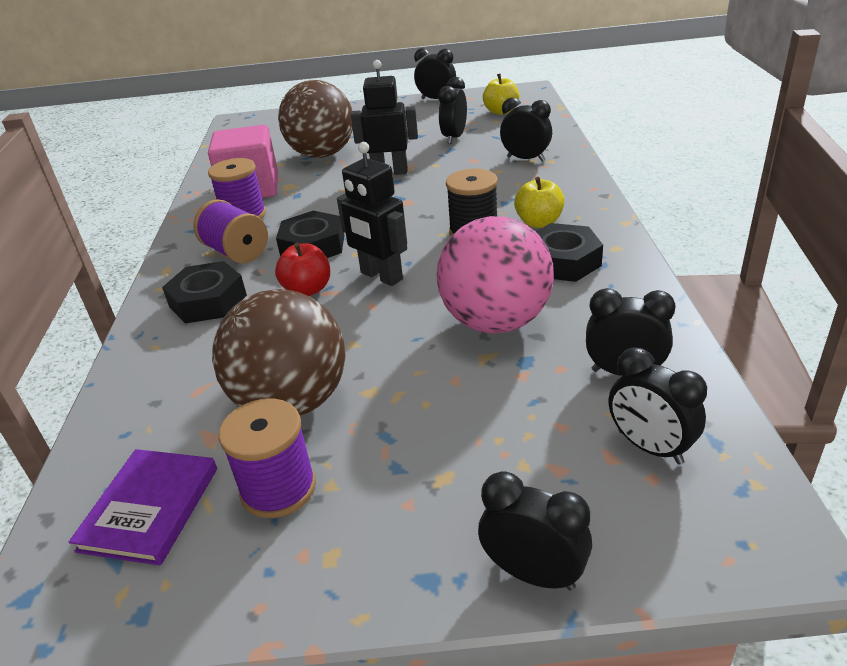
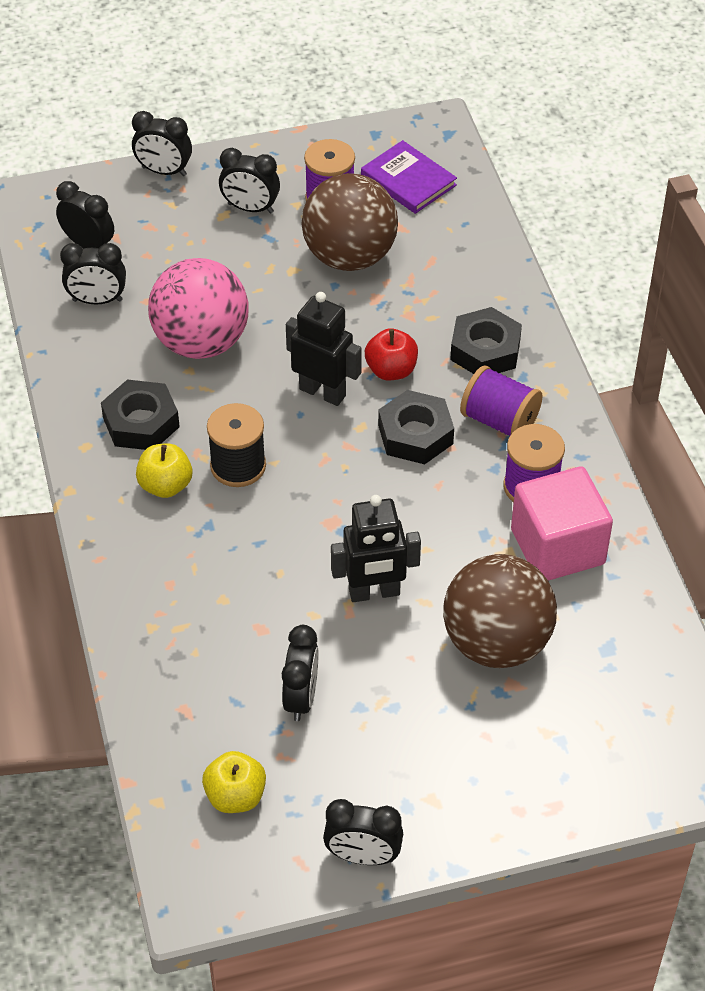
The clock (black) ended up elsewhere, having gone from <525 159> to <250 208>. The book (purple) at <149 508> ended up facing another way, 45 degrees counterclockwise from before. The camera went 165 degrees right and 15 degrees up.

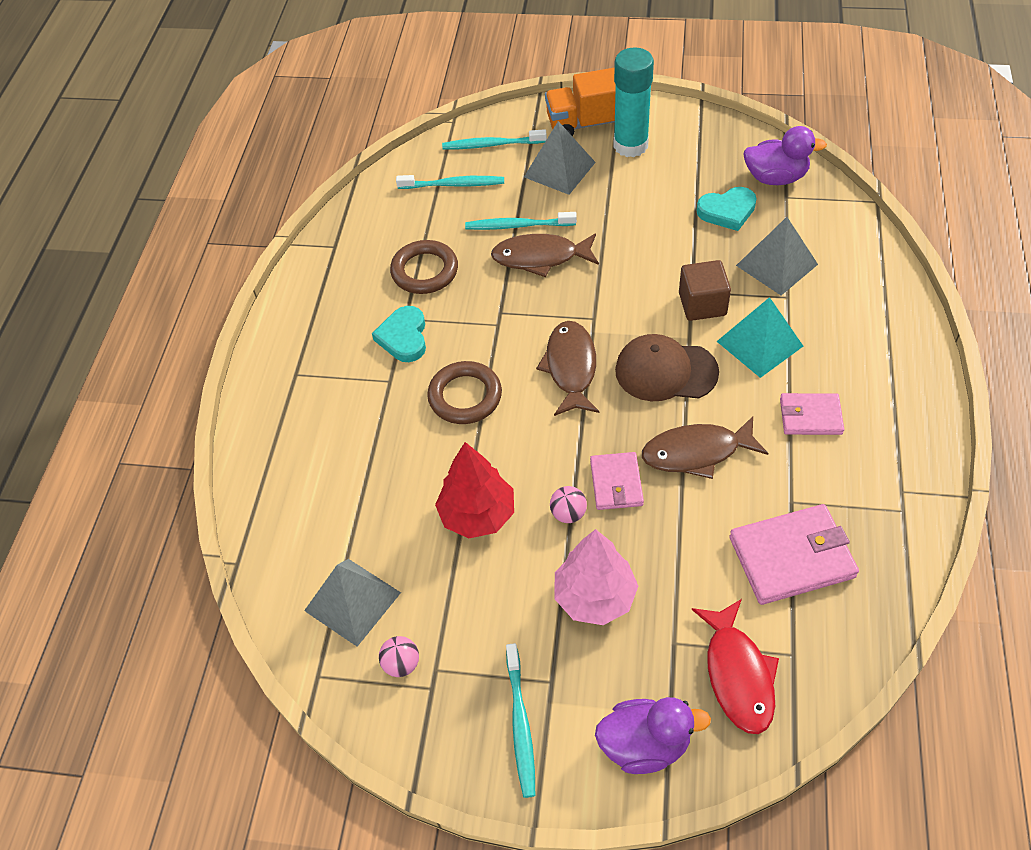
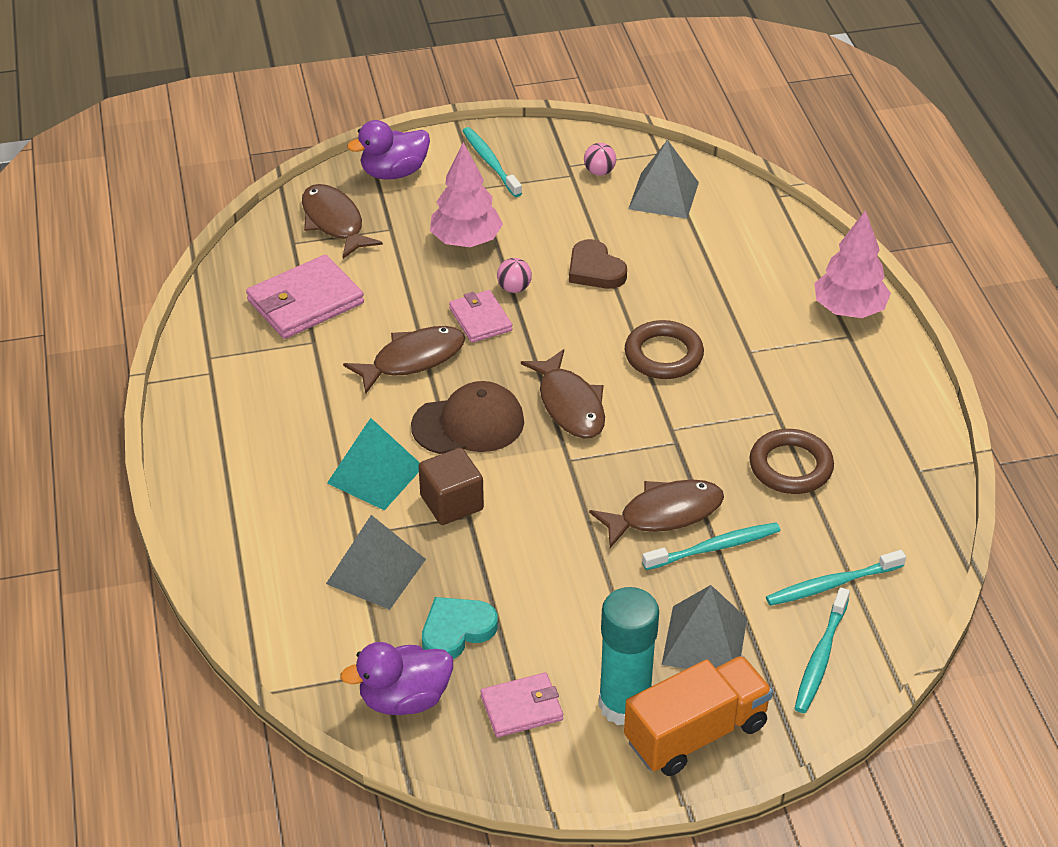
The second view lost the heart (turquoise) at <404 337>. The second view gained the tree (pink) at <849 309>. The wallet (pink) ended up elsewhere, having gone from <810 416> to <521 708>. Where the tree (red) stood at <477 514>, the heart (brown) came to stand at <595 270>. What was the fish (red) at <738 674> turned into the fish (brown) at <334 222>. The toothbrush (turquoise) at <491 145> ended up facing another way, 135 degrees clockwise from before. The camera went 155 degrees right and 10 degrees down.

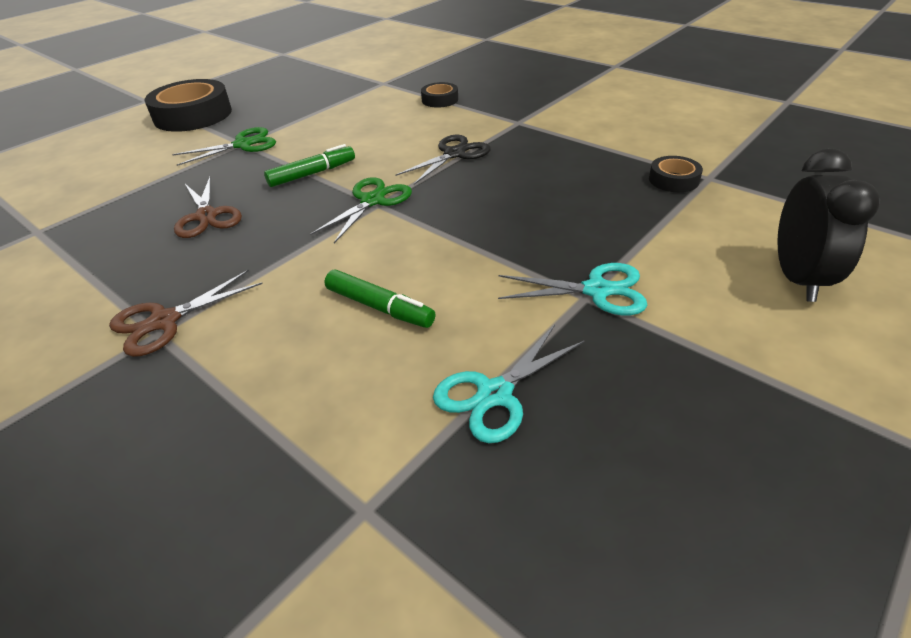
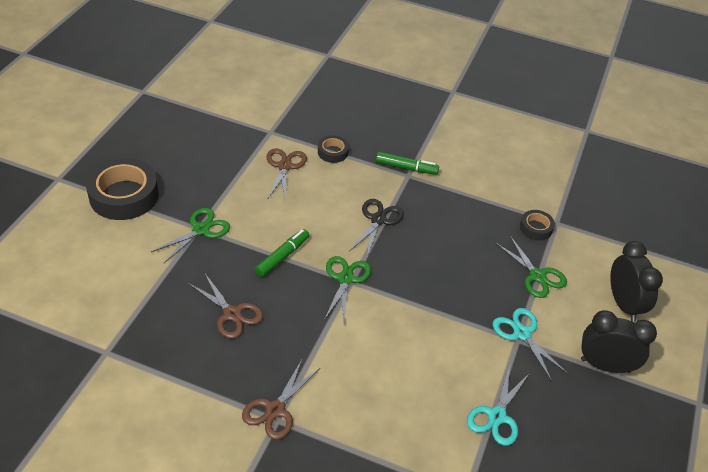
The second view gained the scissors (brown) at <284 166>. The second view gained the scissors (green) at <537 276>. The second view gained the clock (black) at <605 365>. The marker (green) ended up elsewhere, having gone from <379 307> to <406 168>. The scissors (turquoise) at <597 290> ended up facing another way, 105 degrees counterclockwise from before. The camera went 25 degrees left and 5 degrees up.

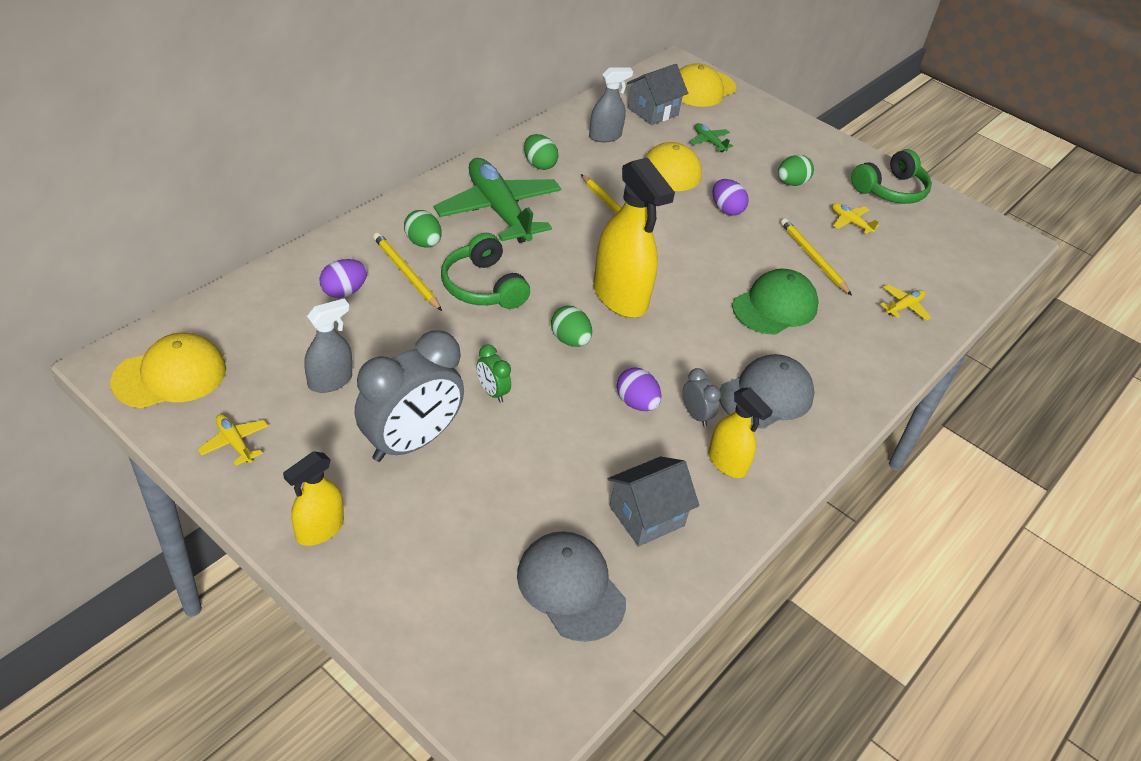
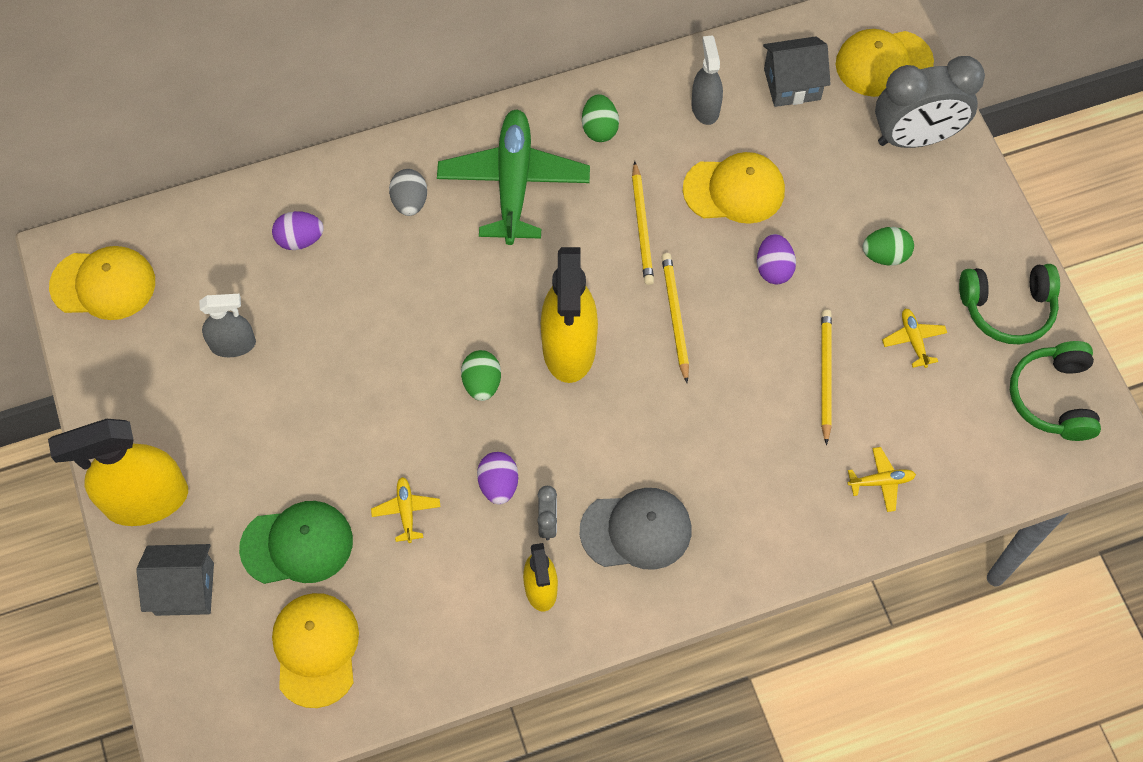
The second view lost the clock (green) at <492 392>. The second view lost the plane (green) at <709 142>. The plane (yellow) ended up elsewhere, having gone from <234 443> to <406 511>. The clock (grey) ended up elsewhere, having gone from <410 442> to <915 137>. The pencil (yellow) ended up elsewhere, having gone from <406 273> to <675 317>. The headphones (green) ended up elsewhere, having gone from <483 286> to <1053 398>. The house (grey) ended up elsewhere, having gone from <646 516> to <184 589>. The cap (green) ended up elsewhere, having gone from <775 306> to <297 544>. What was the egg (green) at <423 243> turned into the egg (grey) at <410 202>. What was the cap (grey) at <570 587> turned into the cap (yellow) at <316 649>. The spray bottle (grey) at <605 136> ended up facing another way, 105 degrees counterclockwise from before. The size of the spray bottle (yellow) at <319 529> changed by a factor of 1.78. The camera went 35 degrees right and 20 degrees up.

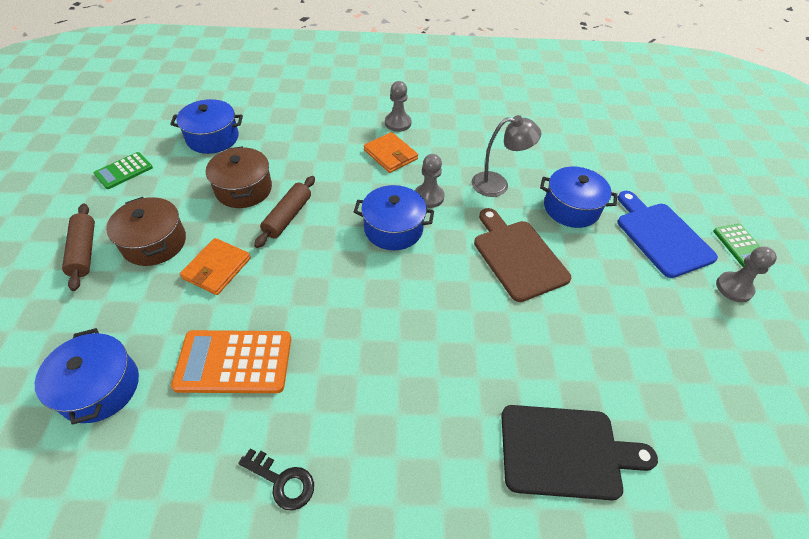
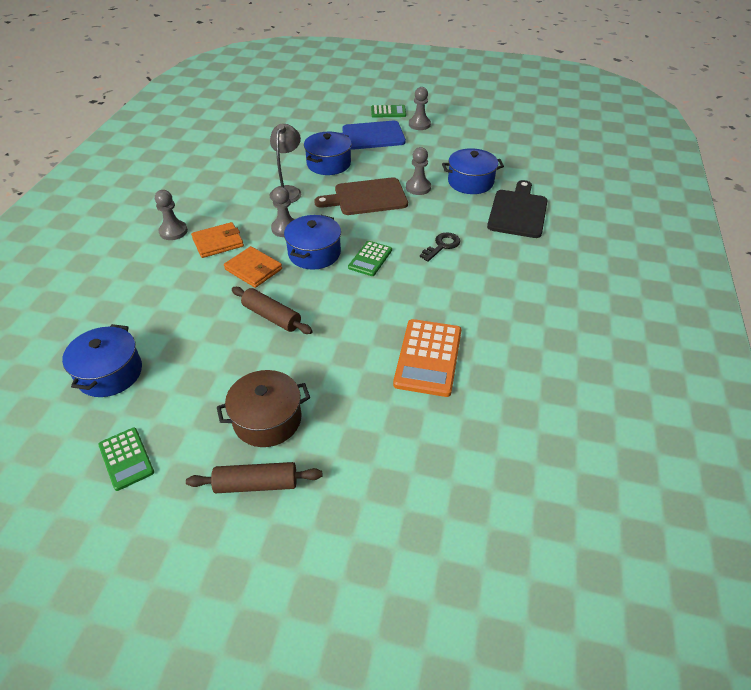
The second view lost the pot (brown) at <243 189>. The second view gained the calculator (green) at <370 259>. The second view gained the pawn (grey) at <418 188>. The pot (blue) ended up elsewhere, having gone from <99 387> to <470 182>. The wallet (orange) ended up elsewhere, having gone from <217 268> to <253 269>. The key (black) ended up elsewhere, having gone from <282 481> to <442 246>. The camera went 75 degrees left and 5 degrees down.

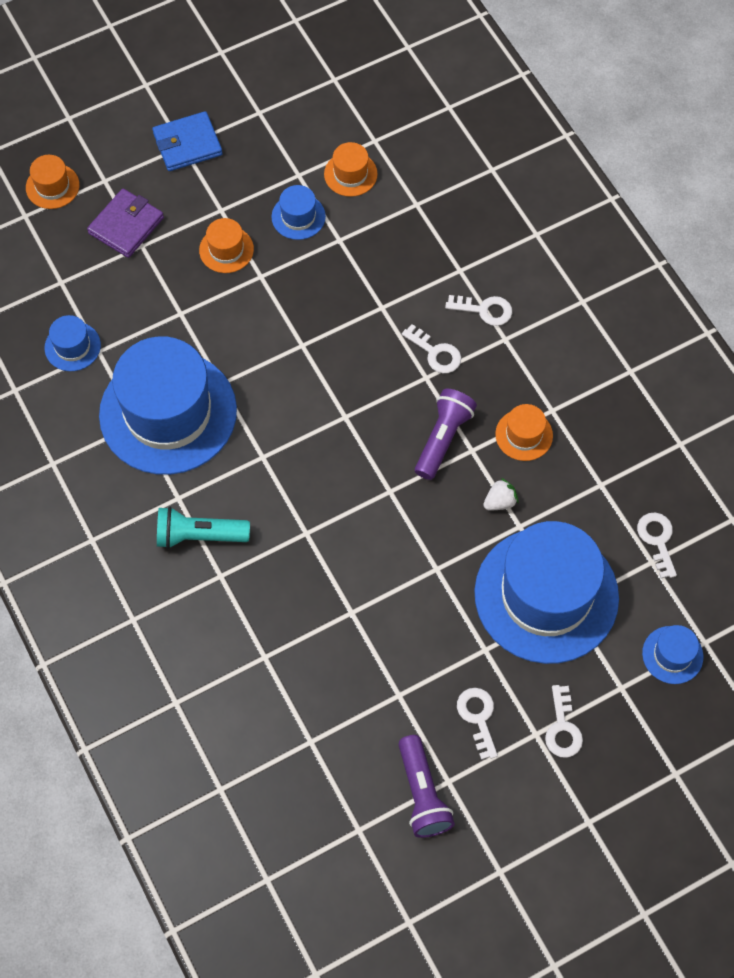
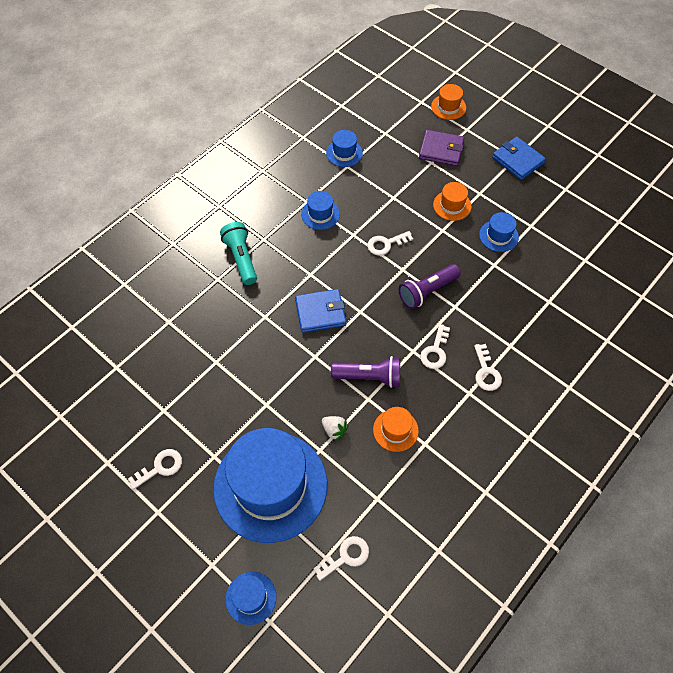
The second view lost the hat (orange) at <350 174>. The second view gained the wallet (blue) at <320 312>. The flashlight (purple) ended up elsewhere, having gone from <422 793> to <427 291>. The key (white) ended up elsewhere, having gone from <562 728> to <386 244>. The size of the hat (blue) at <168 412> changed by a factor of 0.42. The camera went 70 degrees right and 5 degrees down.

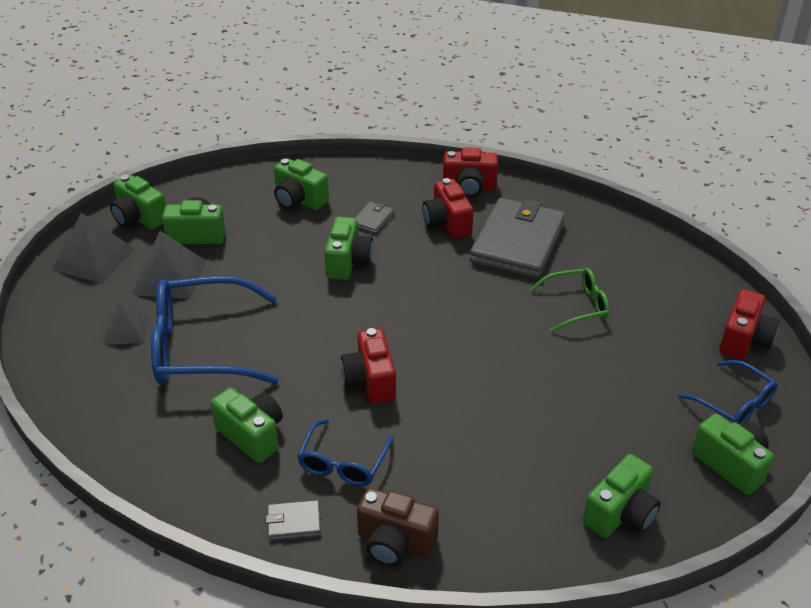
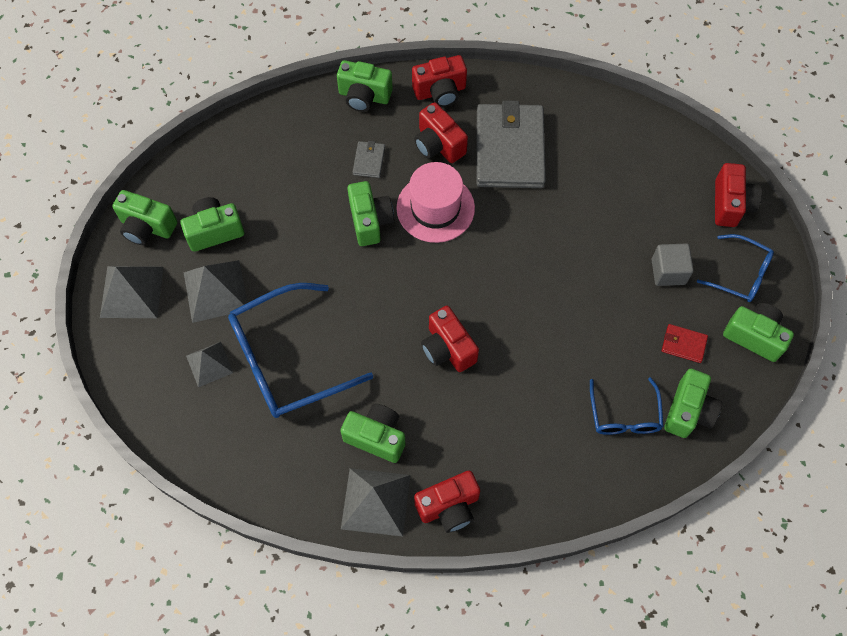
The second view lost the camera (brown) at <395 542>. The second view lost the glasses (green) at <576 306>. The second view gained the pyramid (grey) at <376 502>. The second view gained the hat (pink) at <435 208>. The second view gained the cube (grey) at <668 271>. The second view gained the wallet (red) at <683 344>. The camera (green) ended up elsewhere, having gone from <299 200> to <364 96>. The glasses (blue) ended up elsewhere, having gone from <343 462> to <624 415>. Where the wallet (grey) stood at <294 522>, the camera (red) came to stand at <449 507>. The camera went 20 degrees left and 25 degrees up.

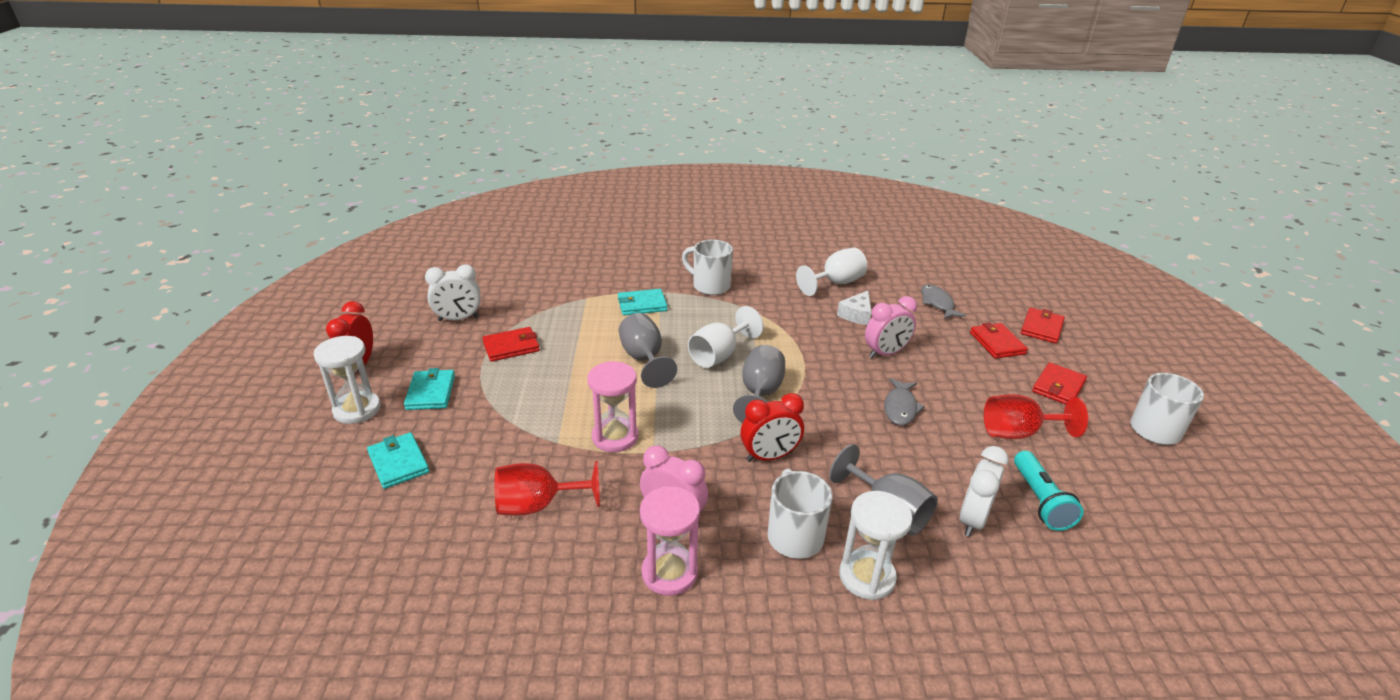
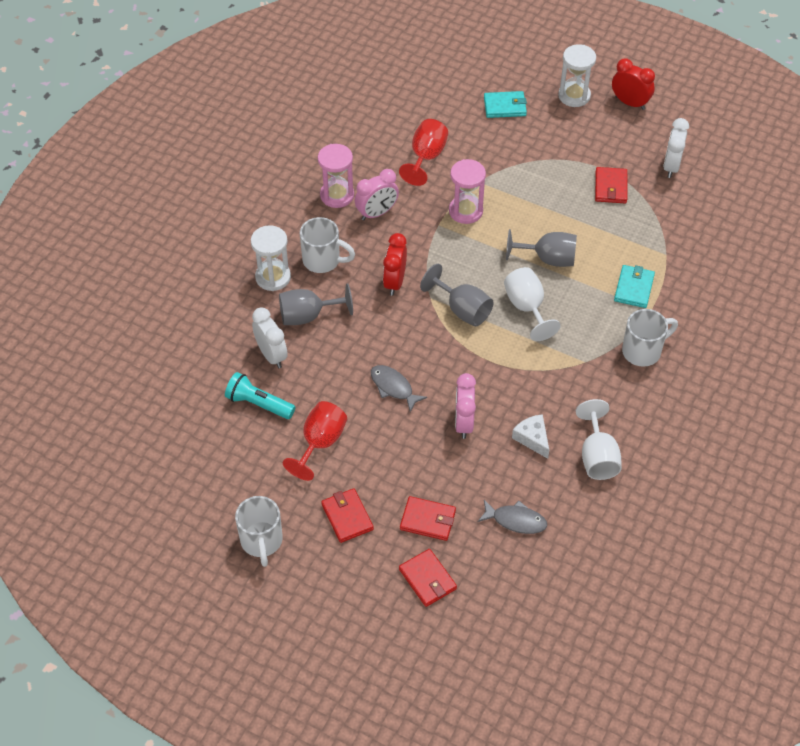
The second view lost the wallet (turquoise) at <431 392>. The camera went 120 degrees right and 20 degrees up.

